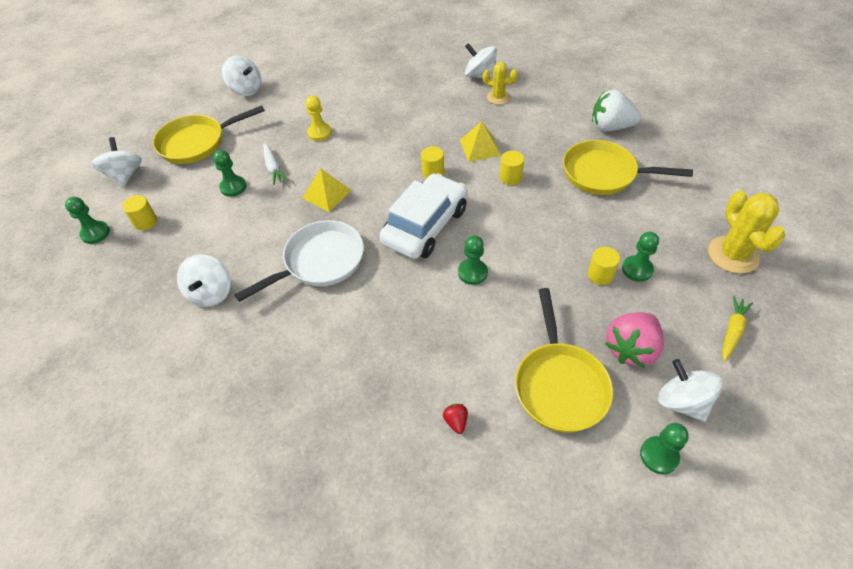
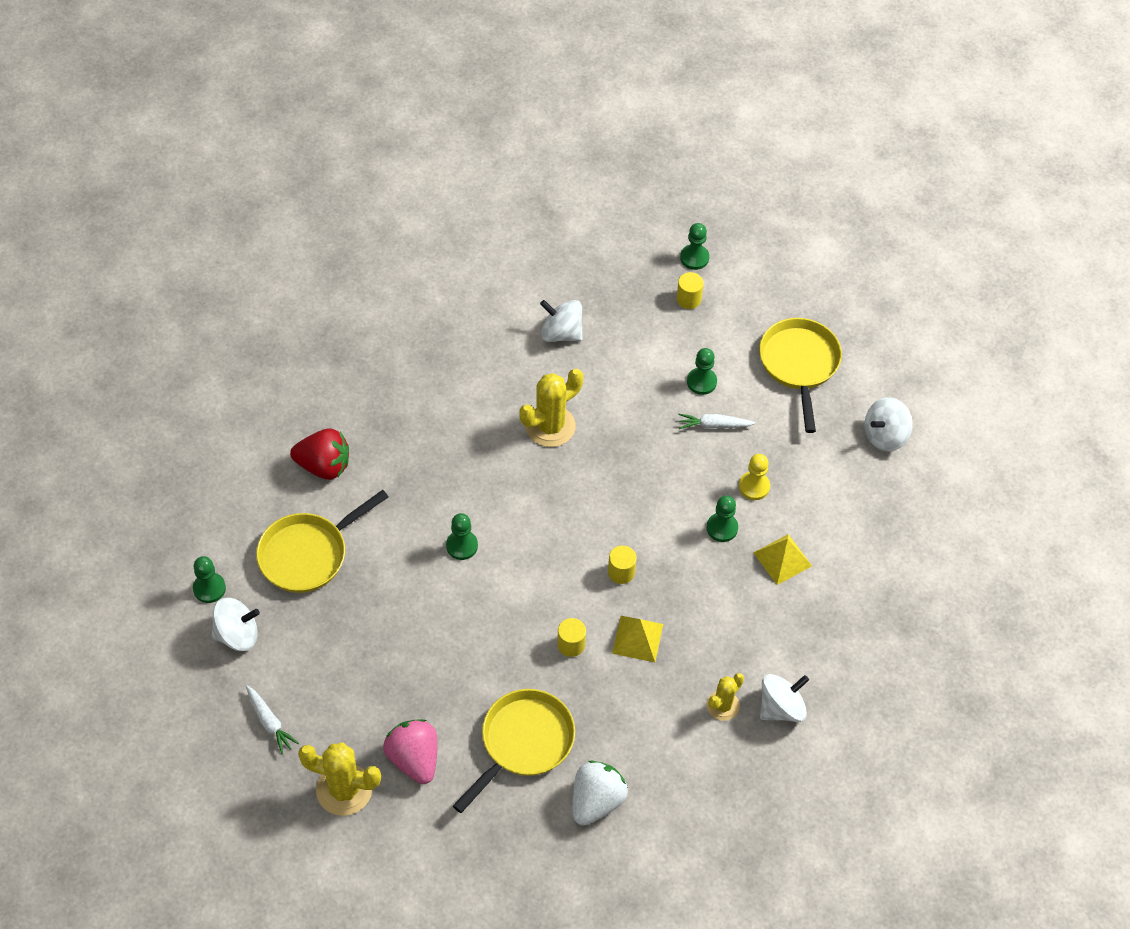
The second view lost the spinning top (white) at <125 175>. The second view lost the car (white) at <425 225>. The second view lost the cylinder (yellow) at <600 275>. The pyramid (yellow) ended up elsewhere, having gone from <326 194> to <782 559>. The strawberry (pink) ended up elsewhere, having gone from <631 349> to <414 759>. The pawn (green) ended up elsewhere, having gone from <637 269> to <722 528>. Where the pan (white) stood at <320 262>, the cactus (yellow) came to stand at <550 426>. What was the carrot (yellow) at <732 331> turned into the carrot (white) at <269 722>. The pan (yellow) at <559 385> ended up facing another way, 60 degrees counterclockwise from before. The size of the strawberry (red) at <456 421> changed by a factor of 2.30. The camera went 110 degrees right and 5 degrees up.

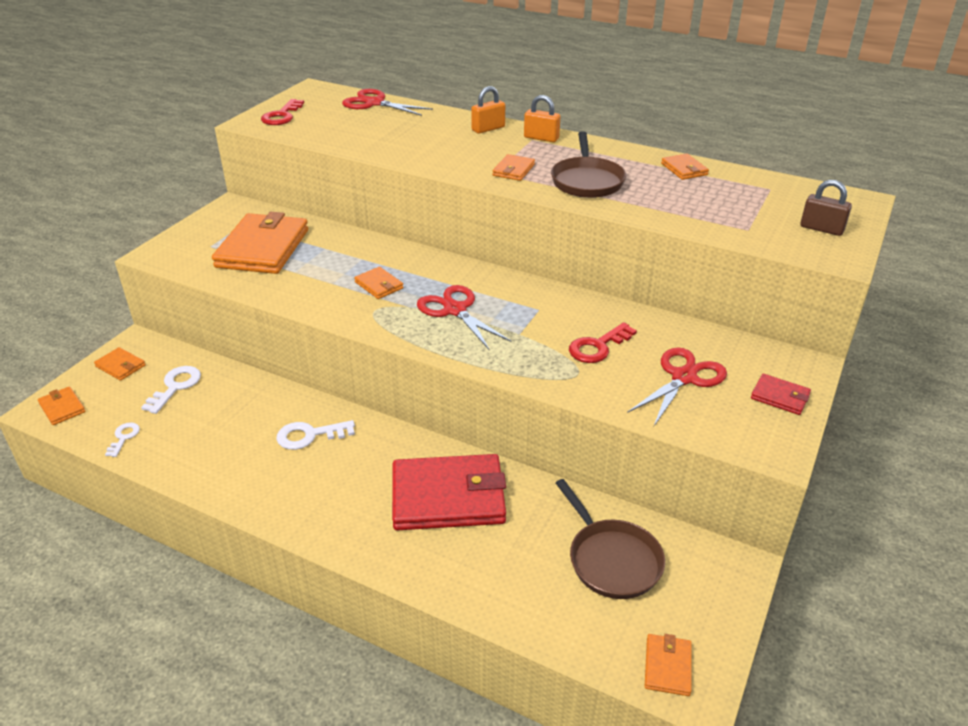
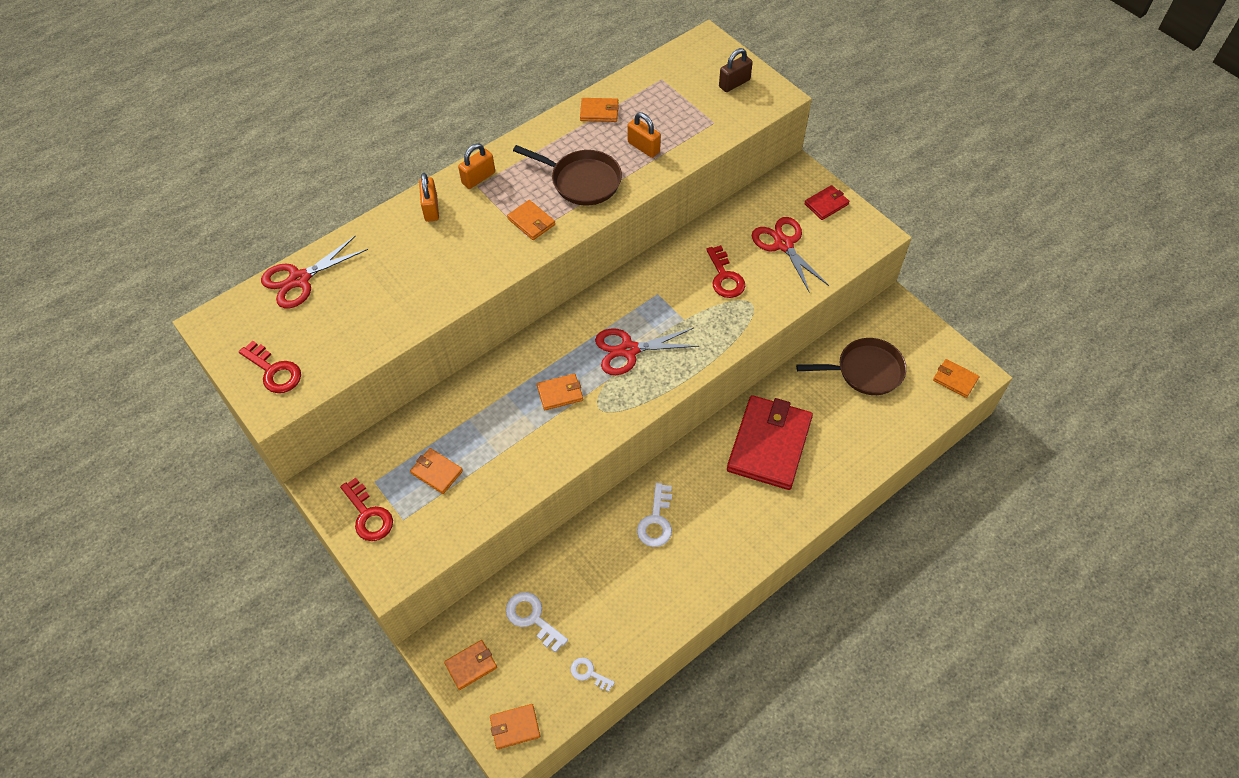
The second view gained the key (red) at <368 515>. The second view gained the padlock (orange) at <643 147>. The size of the wallet (orange) at <263 248> changed by a factor of 0.44. The camera went 65 degrees left and 20 degrees up.

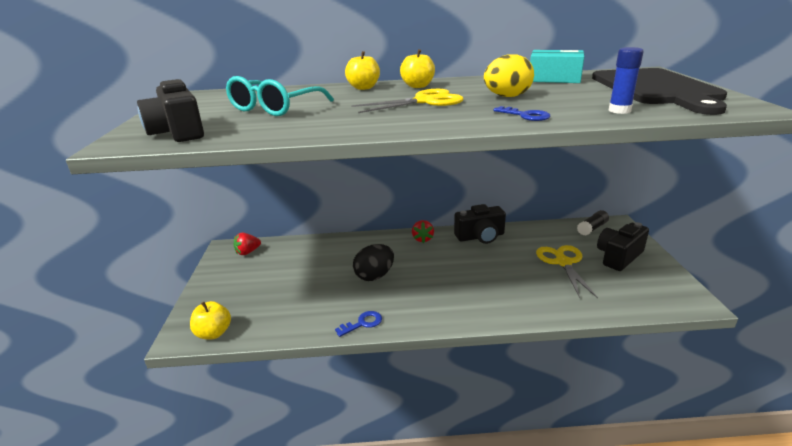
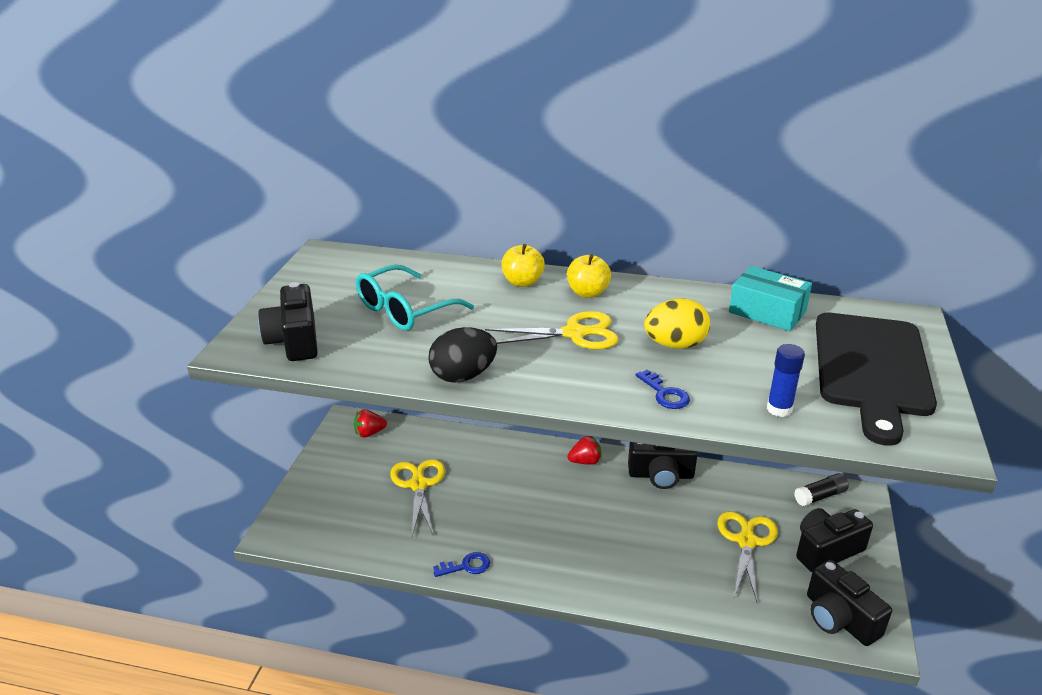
The second view lost the apple (yellow) at <213 333>. The second view gained the scissors (yellow) at <418 485>. The second view gained the camera (black) at <839 618>. The egg (black) ended up elsewhere, having gone from <374 276> to <463 376>. The strawberry (red) at <422 239> ended up facing another way, 120 degrees counterclockwise from before. The camera went 15 degrees right and 5 degrees up.

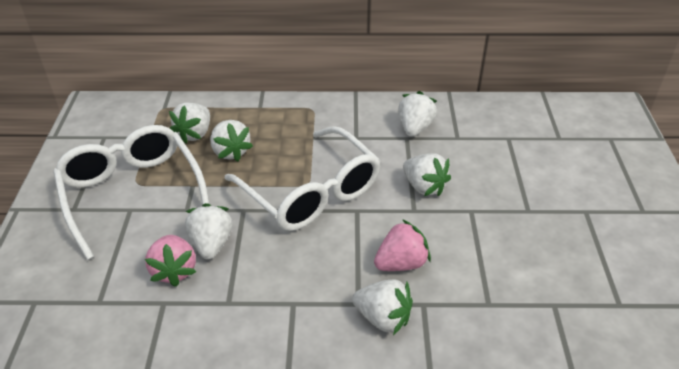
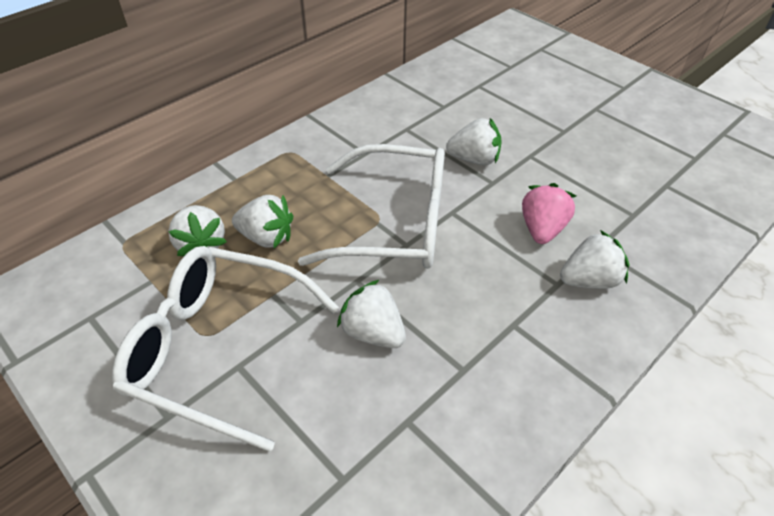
The second view lost the strawberry (pink) at <174 270>. The second view lost the strawberry (white) at <415 128>. The camera went 45 degrees left and 5 degrees up.

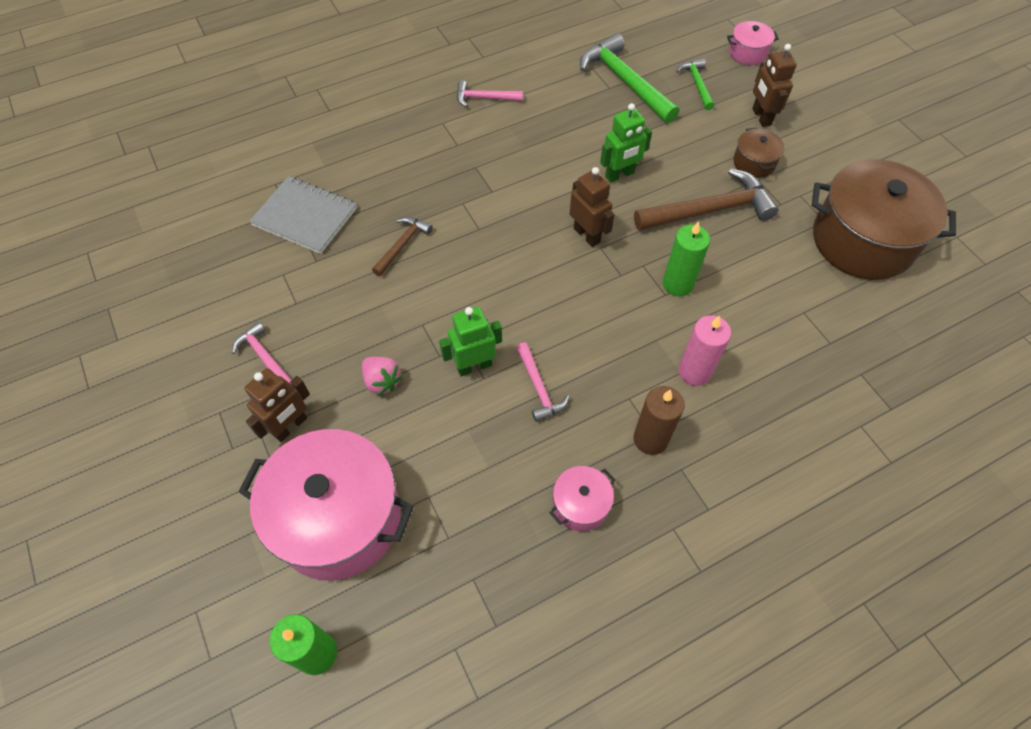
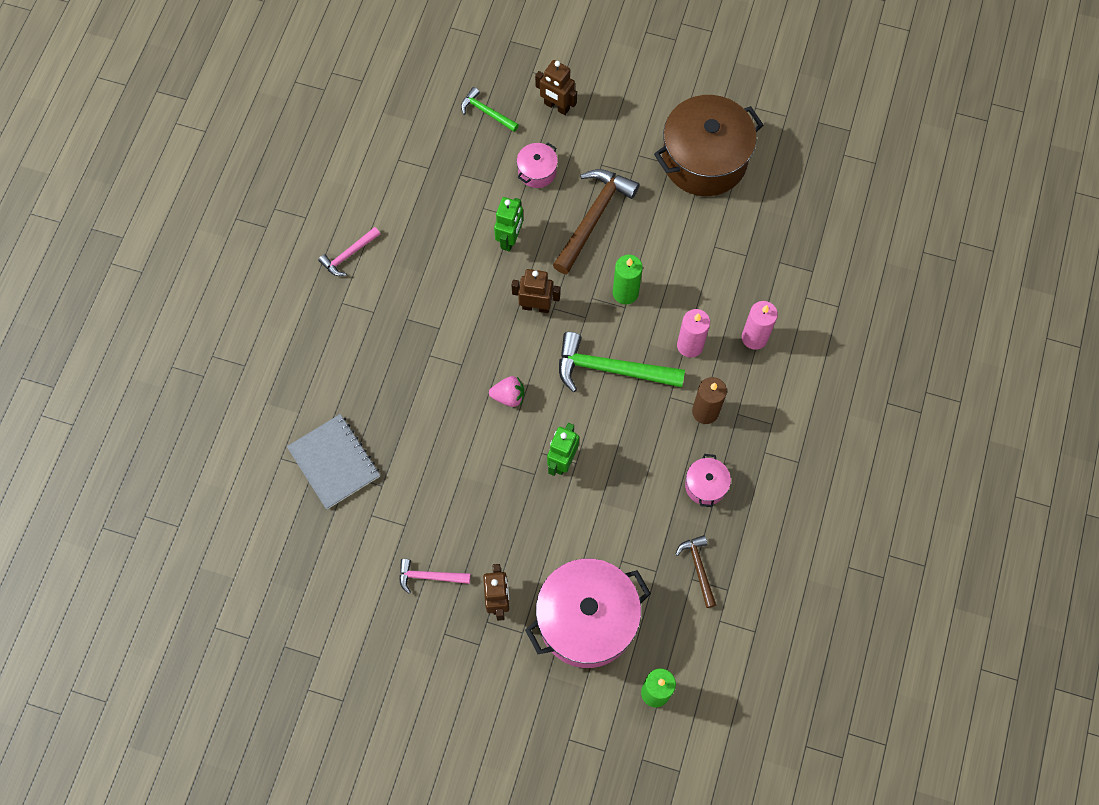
The second view lost the hammer (pink) at <538 388>. The second view lost the pot (brown) at <754 163>. The second view gained the candle (pink) at <754 337>. The strawberry (pink) ended up elsewhere, having gone from <382 381> to <508 396>. The hammer (brown) ended up elsewhere, having gone from <402 245> to <698 568>. The hammer (green) ended up elsewhere, having gone from <625 81> to <611 369>. The pot (pink) ended up elsewhere, having gone from <747 53> to <537 171>. The notebook (grey) at <305 216> ended up facing another way, 75 degrees clockwise from before. The camera went 45 degrees left and 10 degrees up.

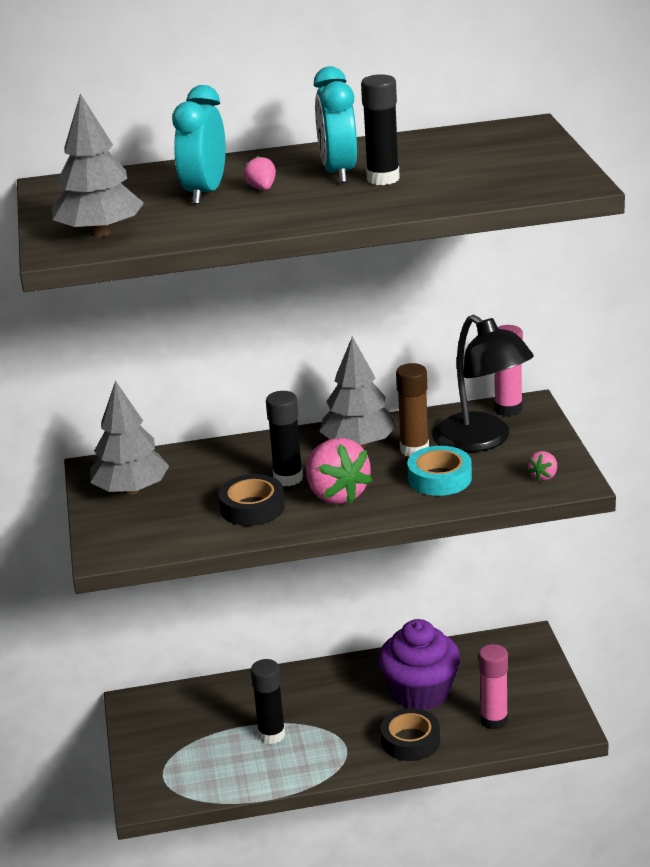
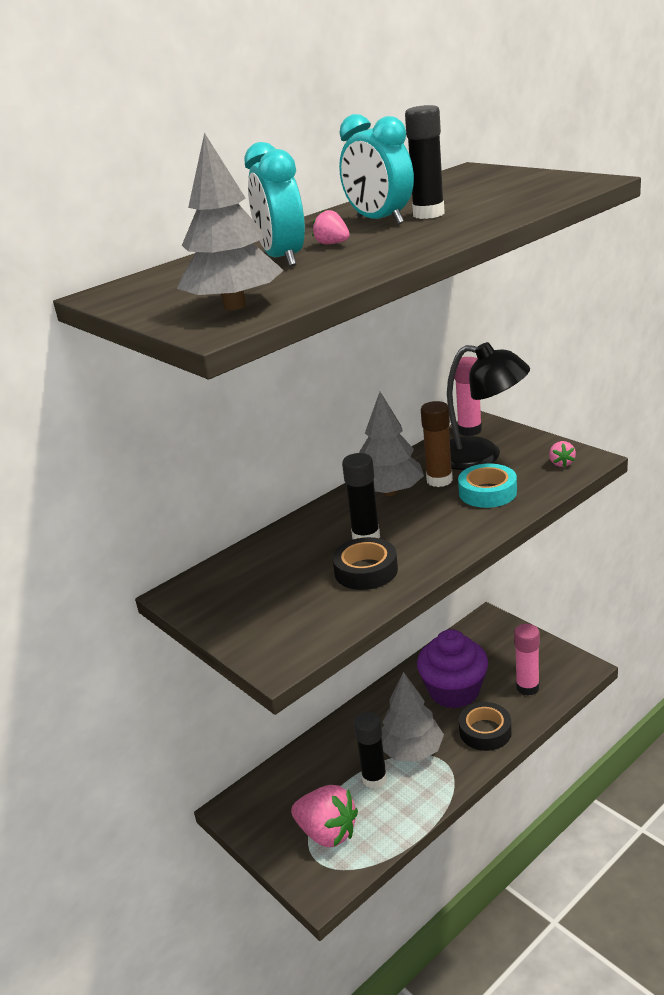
The tree (grey) ended up elsewhere, having gone from <131 490> to <411 750>. The strawberry (pink) ended up elsewhere, having gone from <336 495> to <327 833>. The camera went 30 degrees left and 0 degrees up.

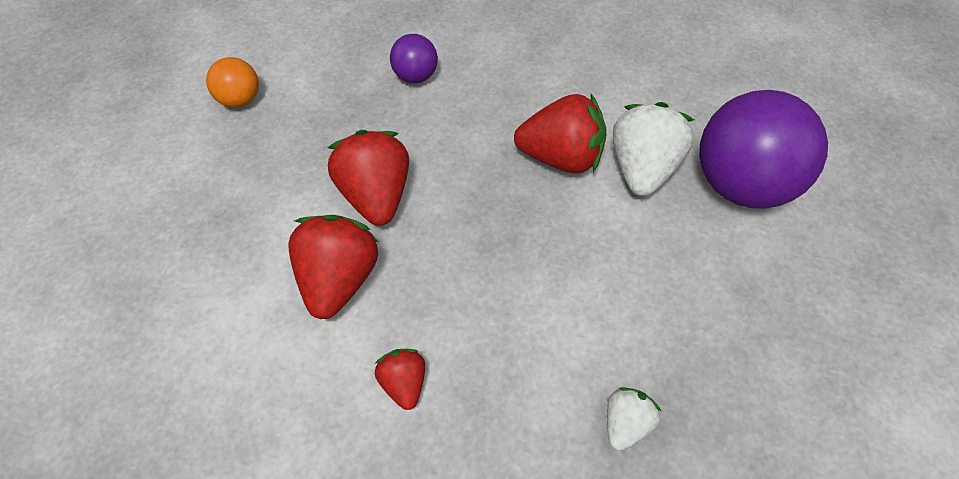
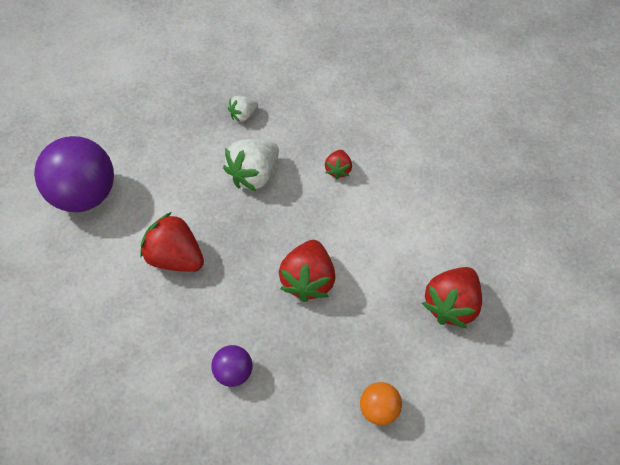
The strawberry (red) ended up elsewhere, having gone from <339 279> to <451 305>. The strawberry (white) ended up elsewhere, having gone from <642 168> to <254 175>. The camera went 155 degrees left and 0 degrees up.

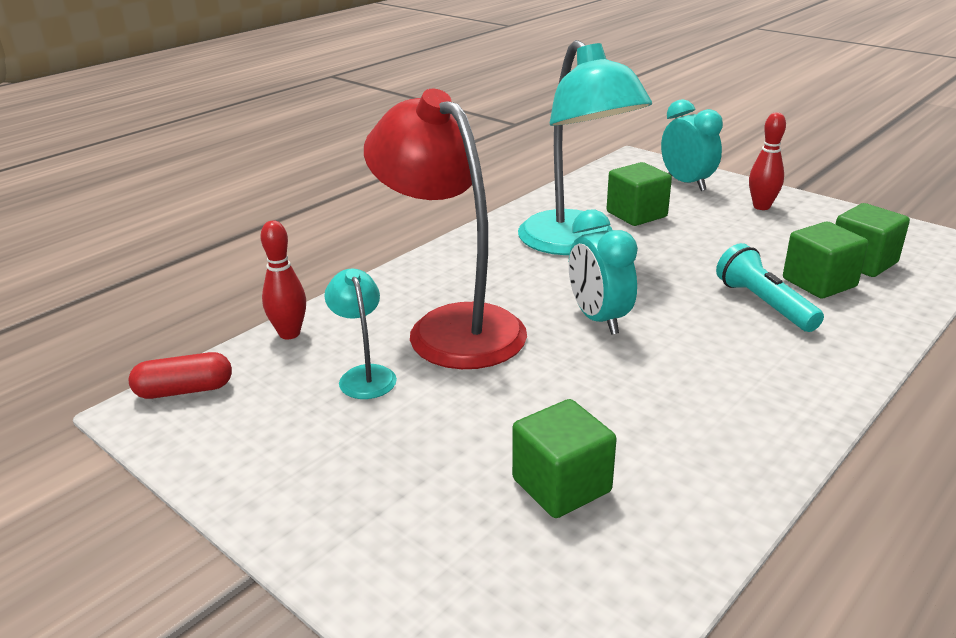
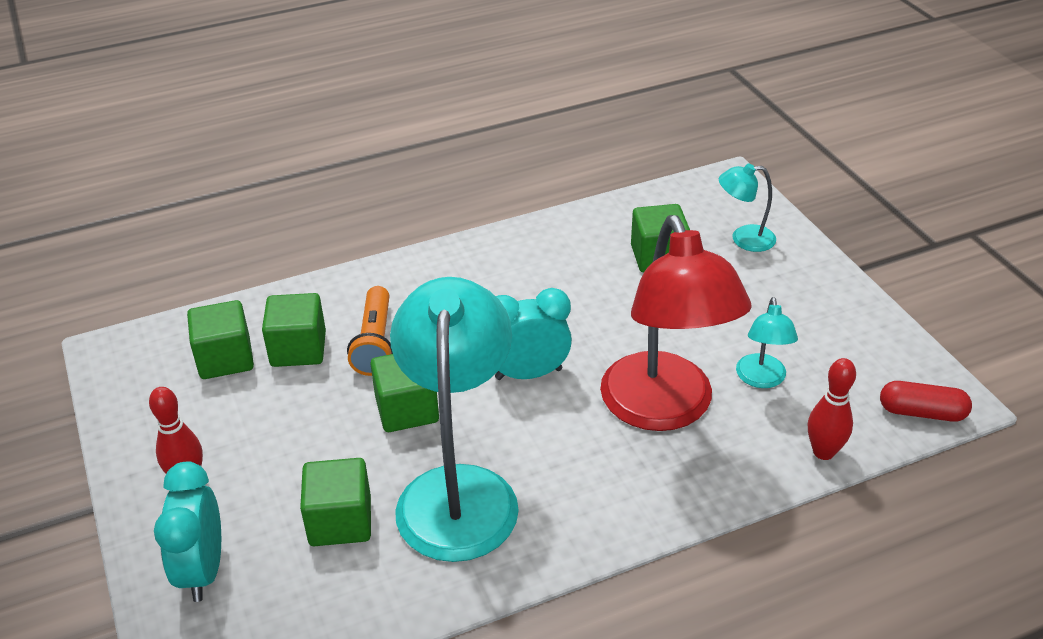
The second view gained the cube (green) at <407 410>. The second view gained the lamp (turquoise) at <744 239>. What was the flashlight (turquoise) at <764 304> turned into the flashlight (orange) at <375 343>. The clock (turquoise) at <598 319> ended up facing another way, 105 degrees counterclockwise from before. The camera went 155 degrees left and 10 degrees up.

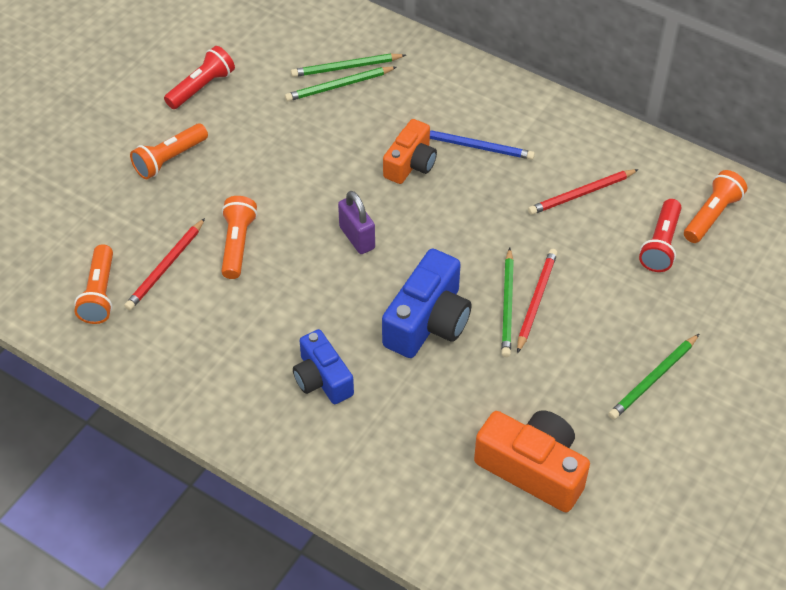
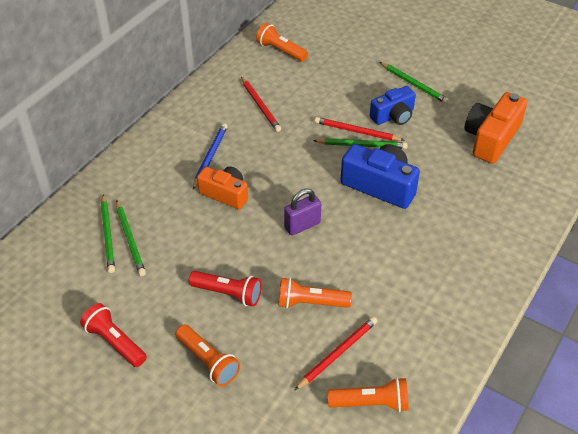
The camera (blue) ended up elsewhere, having gone from <322 379> to <393 116>. The flashlight (red) ended up elsewhere, having gone from <661 245> to <228 293>. The pencil (red) at <166 267> ended up facing another way, 75 degrees counterclockwise from before. The camera went 90 degrees left and 5 degrees down.

